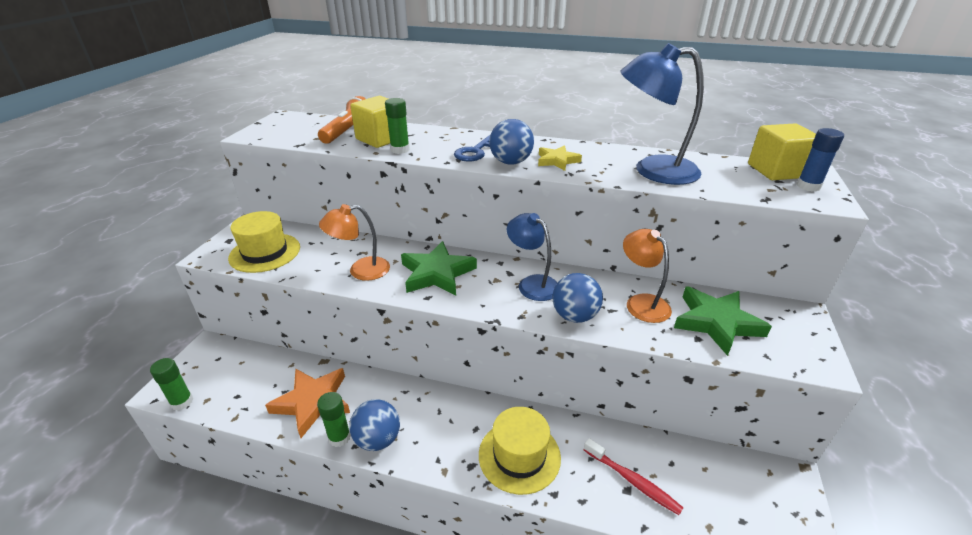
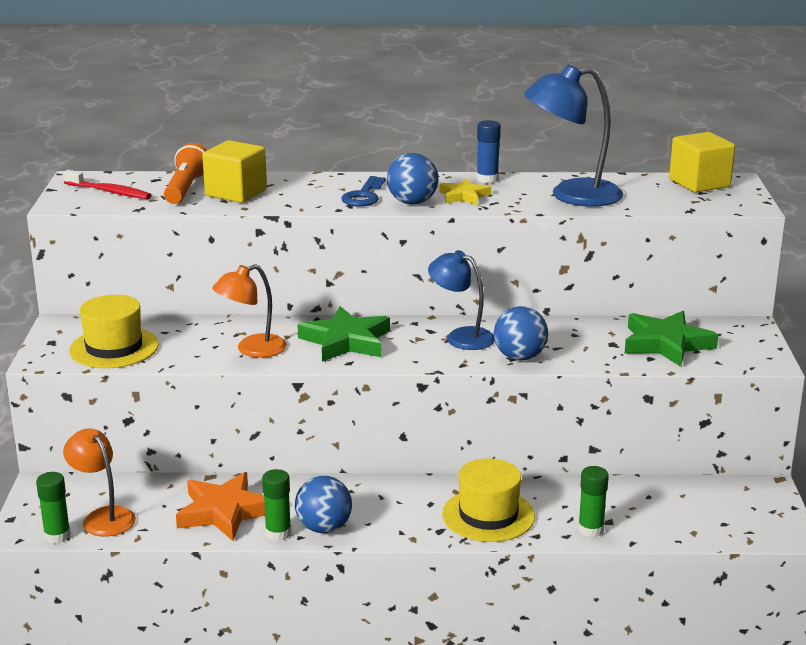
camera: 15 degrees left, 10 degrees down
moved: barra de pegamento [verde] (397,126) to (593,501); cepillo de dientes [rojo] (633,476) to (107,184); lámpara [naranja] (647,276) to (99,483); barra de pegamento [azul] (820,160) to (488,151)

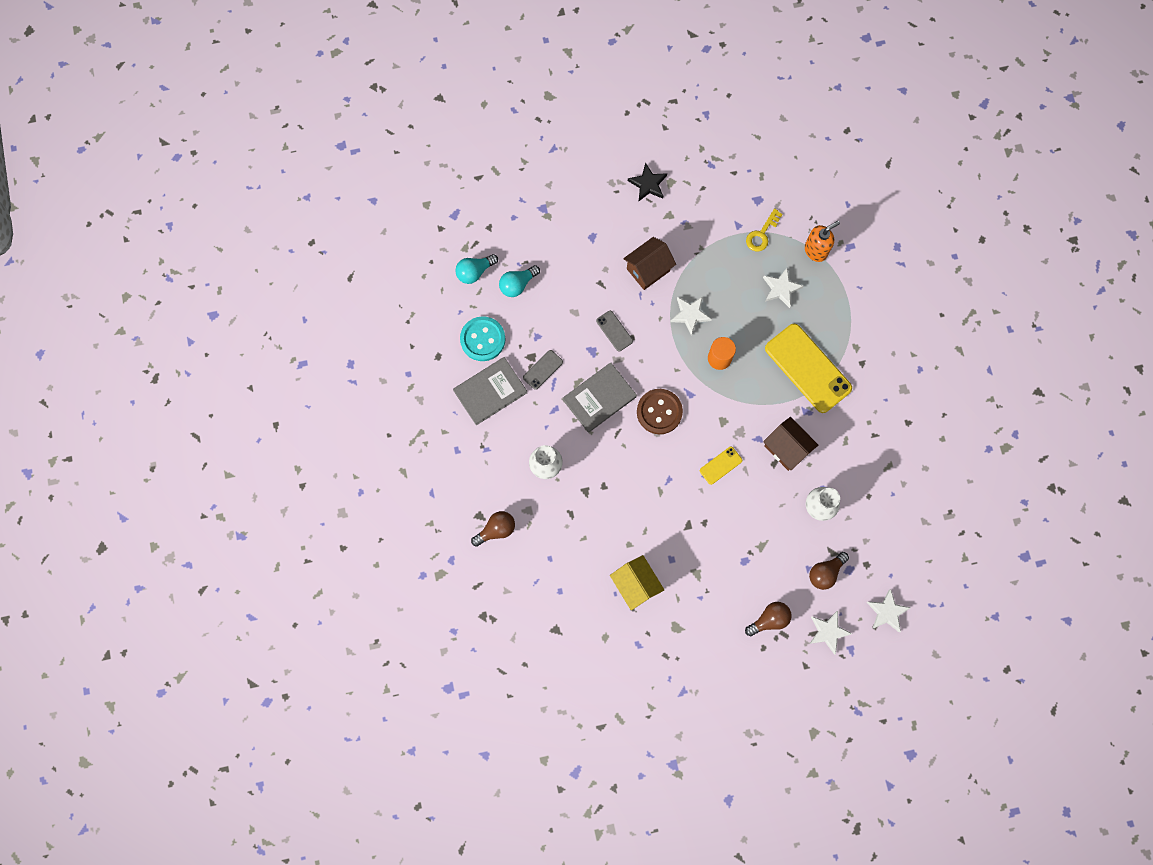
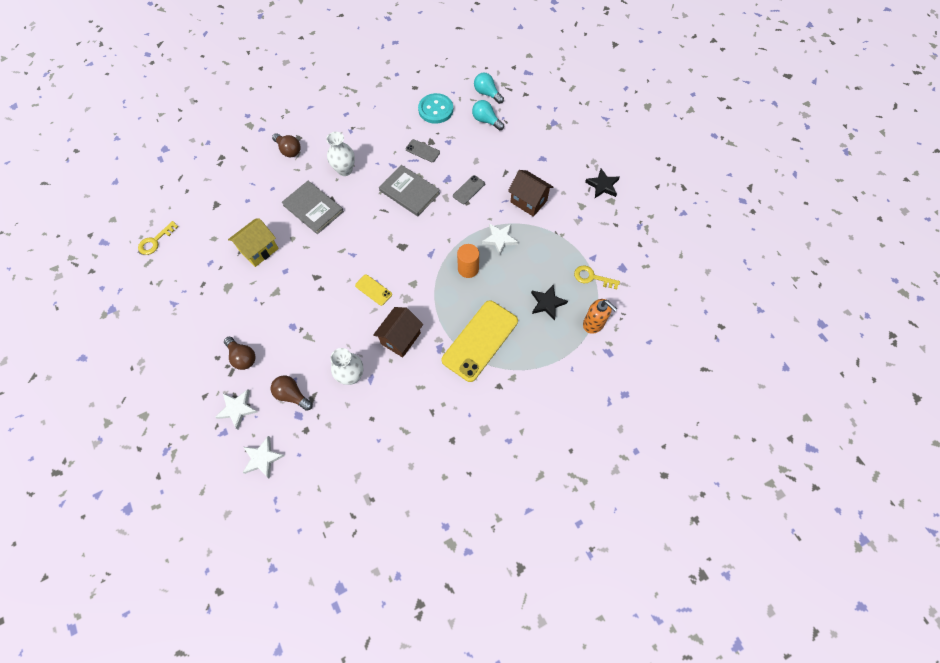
camera: 75 degrees right, 10 degrees down
removed: botón [marrón] (660,411)
added: llave [amarillo] (158,238)
moved: libro [gris] (490,391) to (312,207)
recoloured: estrella [blanco] (783,288) to estrella [negro] (549,303)

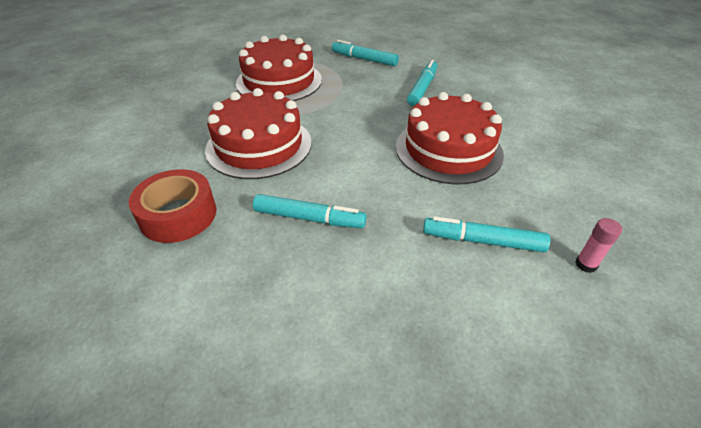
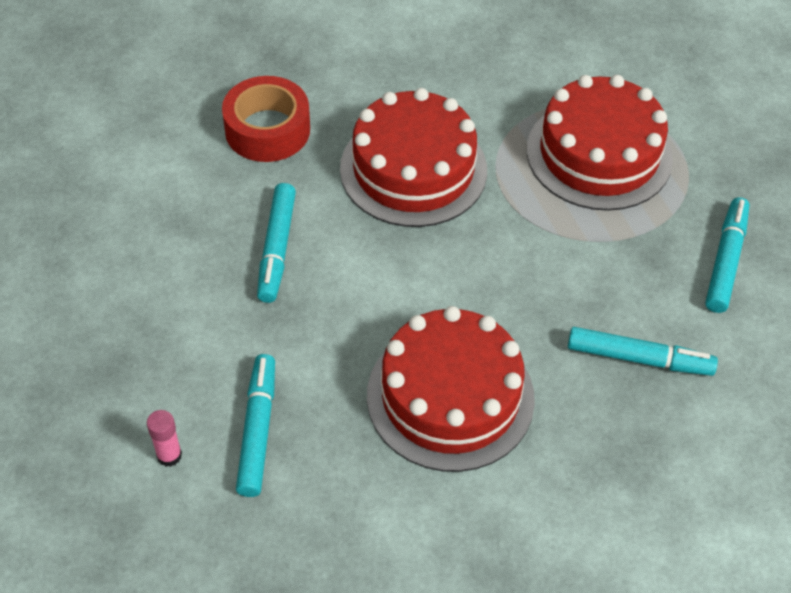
camera: 80 degrees right, 10 degrees up
moved: barra de pegamento [rosa] (598,245) to (164,438)

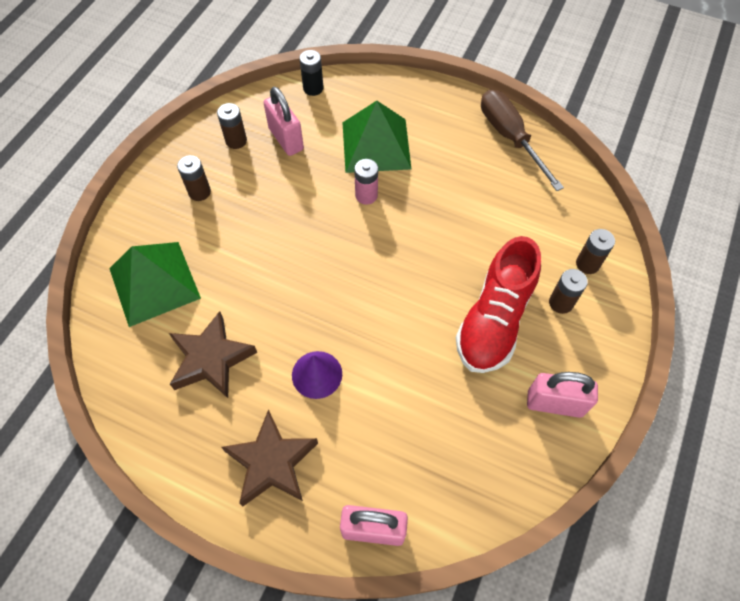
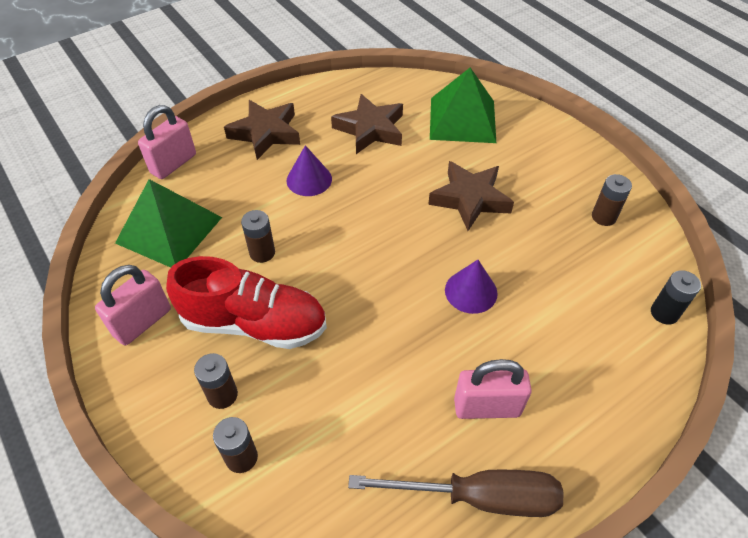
camera: 120 degrees right, 10 degrees down
added: estrella [marrón] (471,196)
moved: pila [marrón] (194,178) to (258,236); candado [rosa] (283,121) to (493,389); pirámide [verde] (376,137) to (168,223)
replaced: pila [rosa] (366,182) to cono [morado] (471,287)
turned: zapato [rojo] (498,304) = (246,302) 135 degrees clockwise

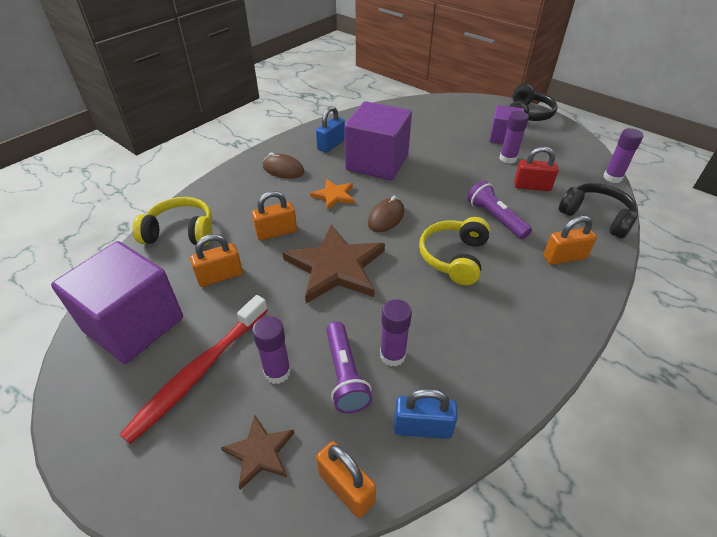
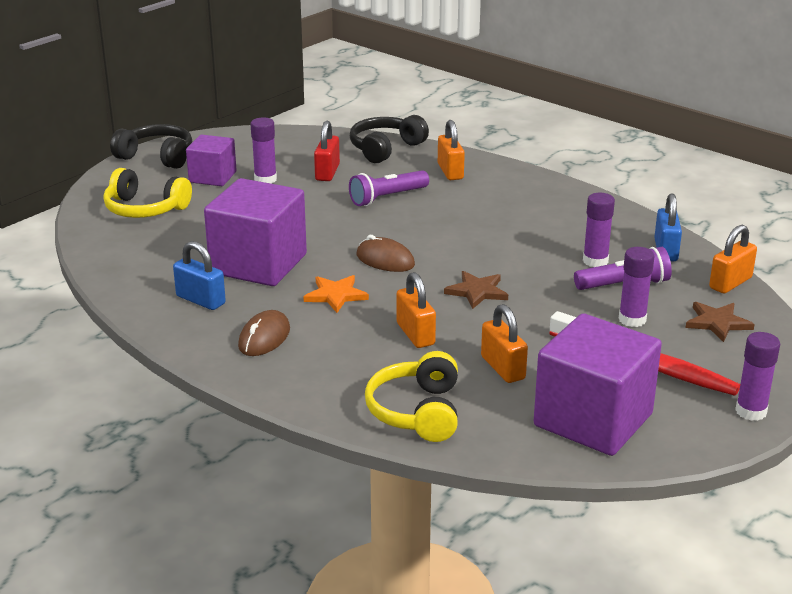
camera: 90 degrees left, 15 degrees down
moved: auriculares [amarillo] (455,251) to (147,193); barra de pegamento [morado] (623,155) to (757,376)
resized: estrella [marrón] (333,263) = (476,290) x0.51

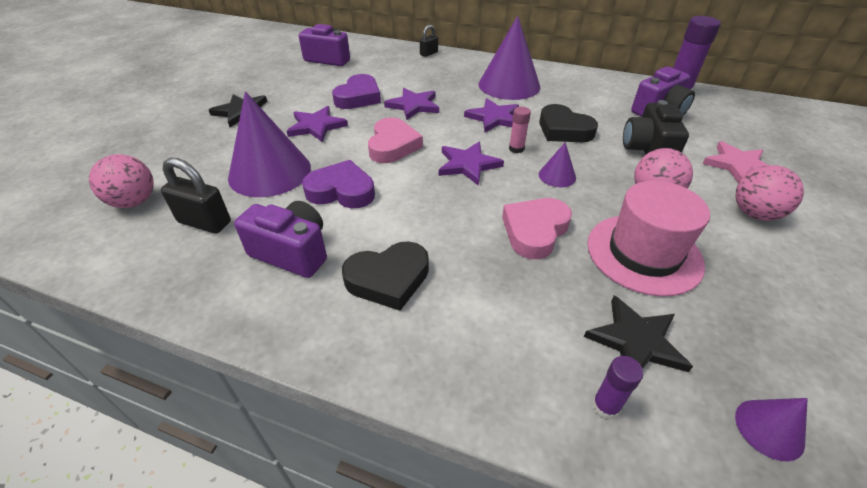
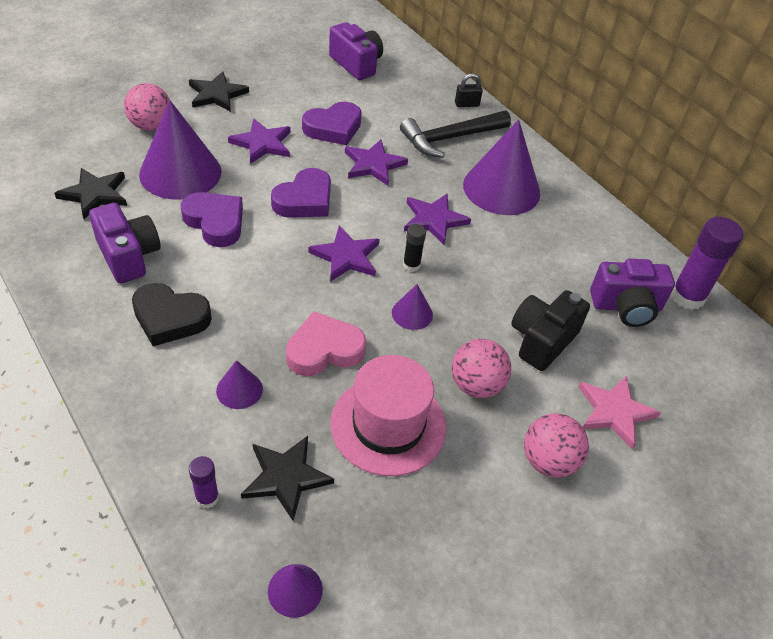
camera: 30 degrees right, 5 degrees up
removed: corazón [negro] (568,123)
added: cono [morado] (239,384); martillo [negro] (455,134)
moved: pelota [rosa] (121,181) to (147,107)
replaced: candado [negro] (196,196) to estrella [negro] (90,193)
recoloured: corazón [rosa] (395,140) to corazón [morado] (301,193); barra de pegamento [rosa] (520,130) to barra de pegamento [negro] (414,248)

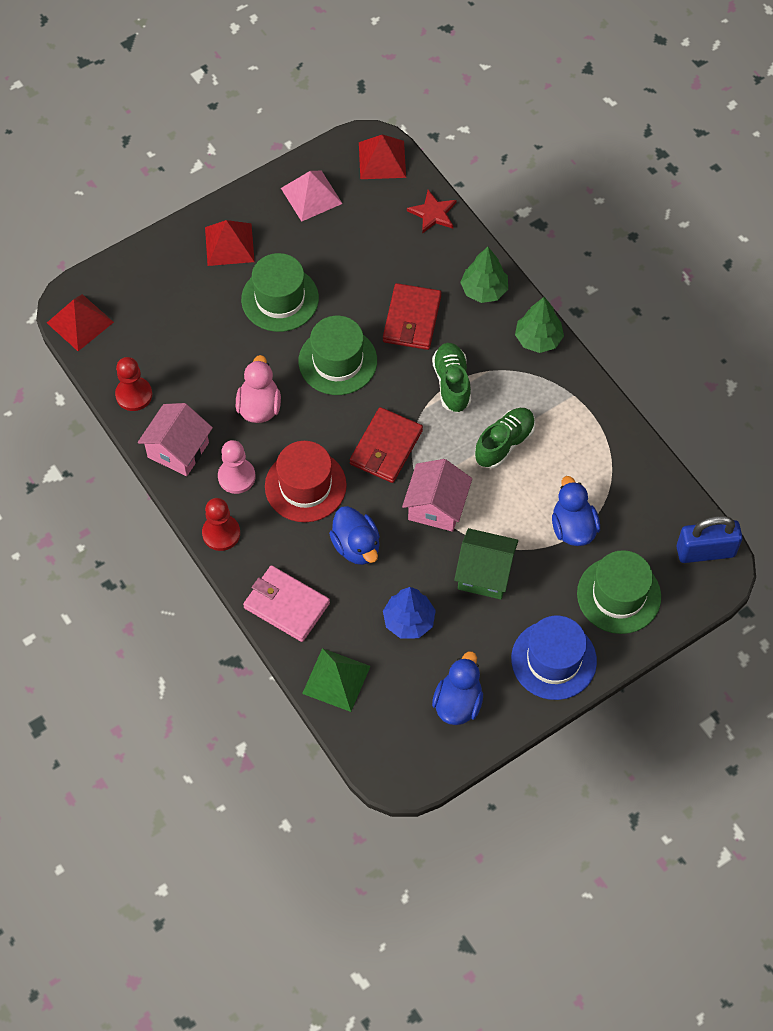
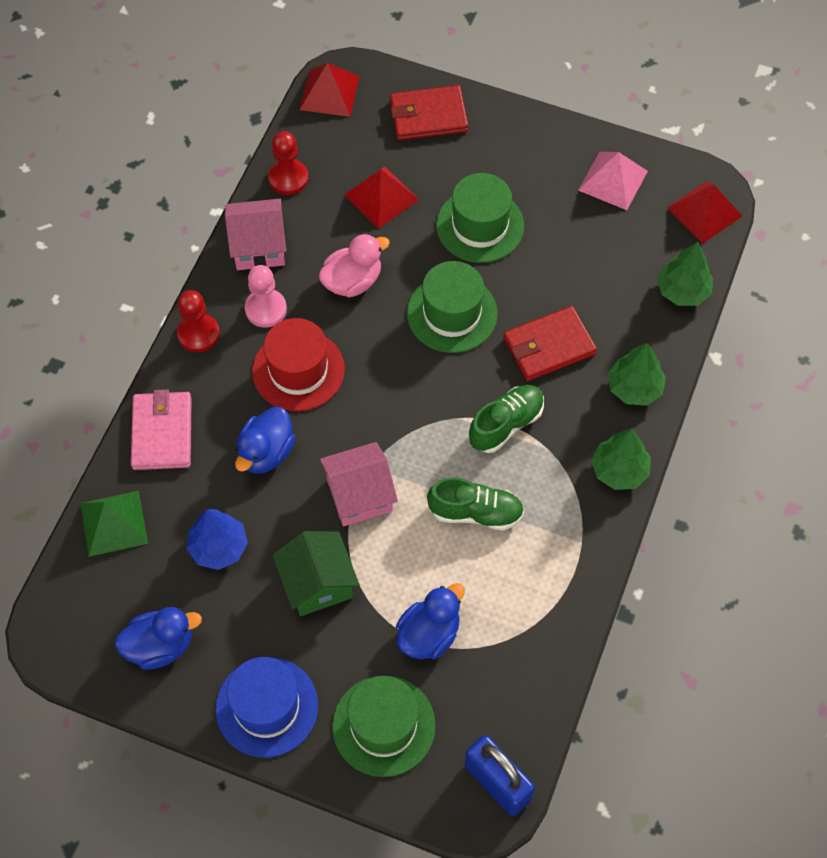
camera: 55 degrees right, 0 degrees up
moved: pirámide [rojo] (230,243) to (382,198); cartera [rojo] (386,445) to (429,112)
replaced: estrella [rojo] (431,212) to árbol [verde] (685,274)

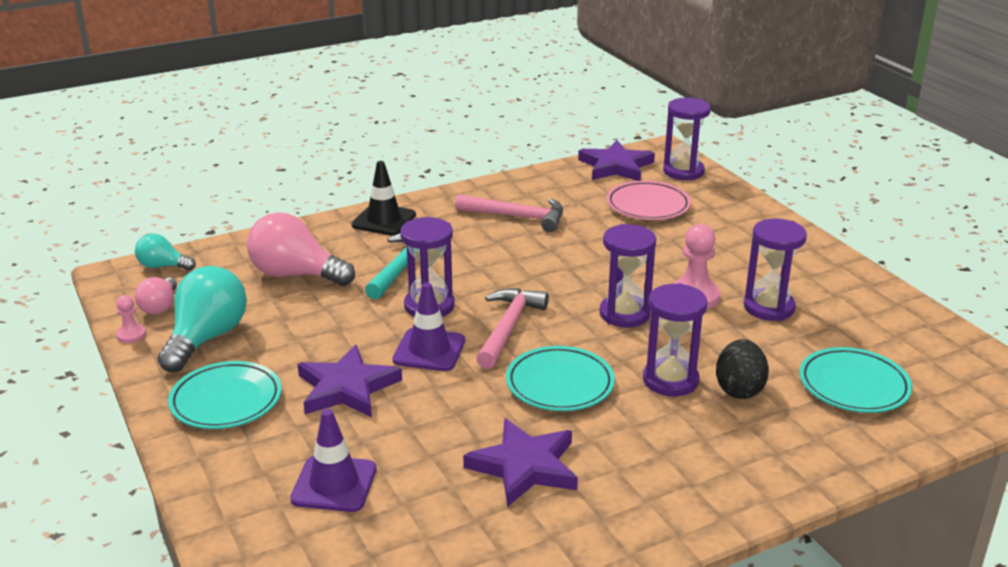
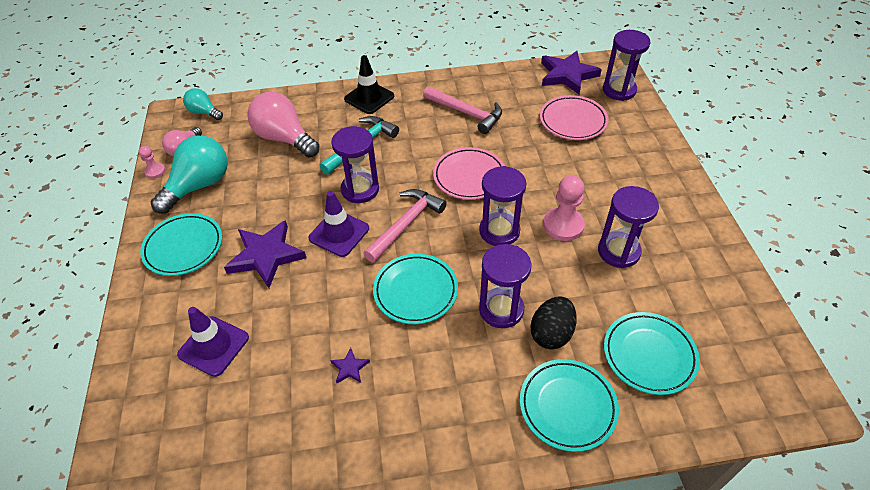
camera: 20 degrees right, 20 degrees up
added: plato [rosa] (469,173); plato [turquesa] (569,405)
resized: estrella [morado] (520,462) = (350,365) x0.44

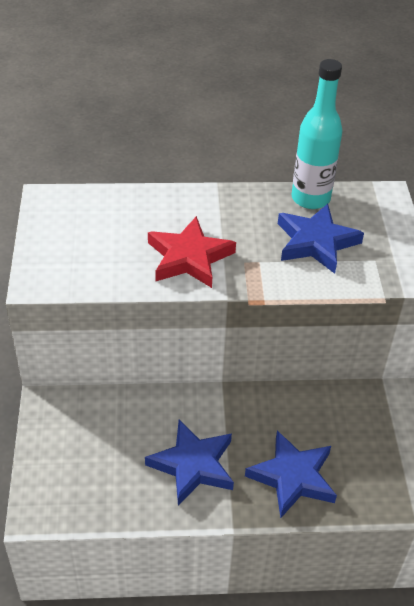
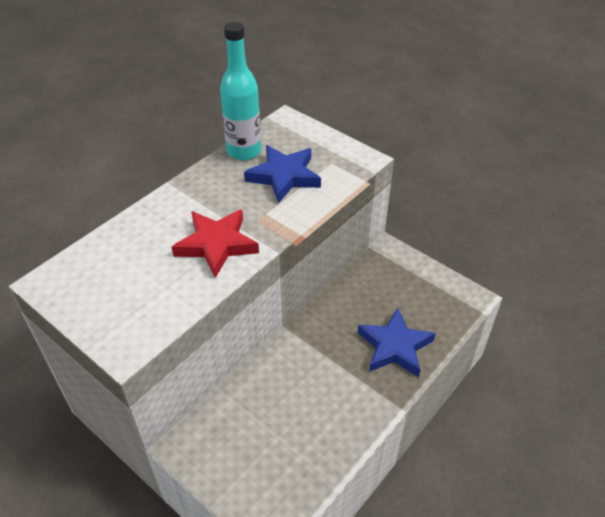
camera: 45 degrees left, 0 degrees up
removed: estrella [azul] (189,463)

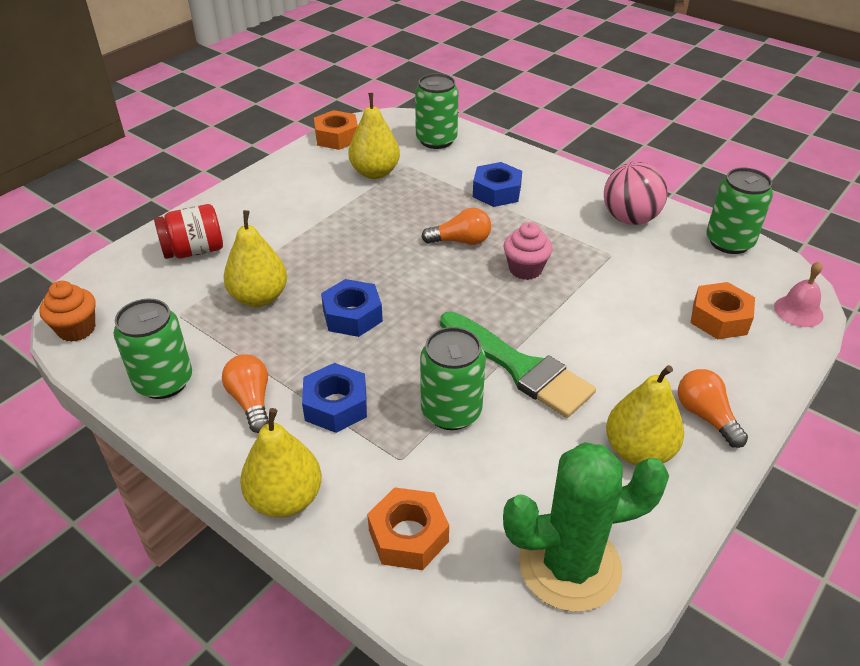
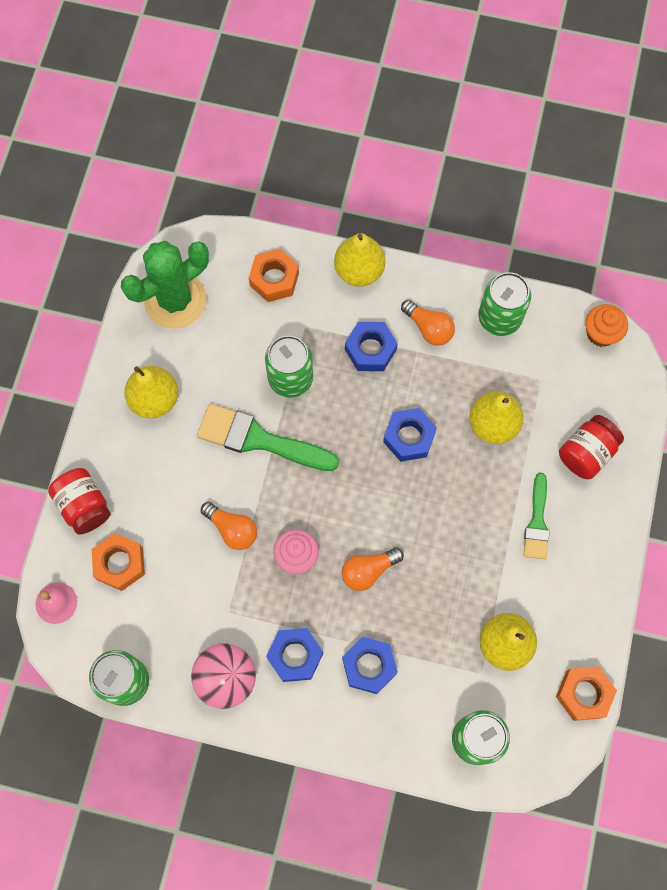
camera: 155 degrees right, 30 degrees up
added: tarro [rojo] (79,501); tuerca [azul] (294,655); pincel [verde] (536,516)
moved: bombilla [naranja] (713,408) to (229,526)

